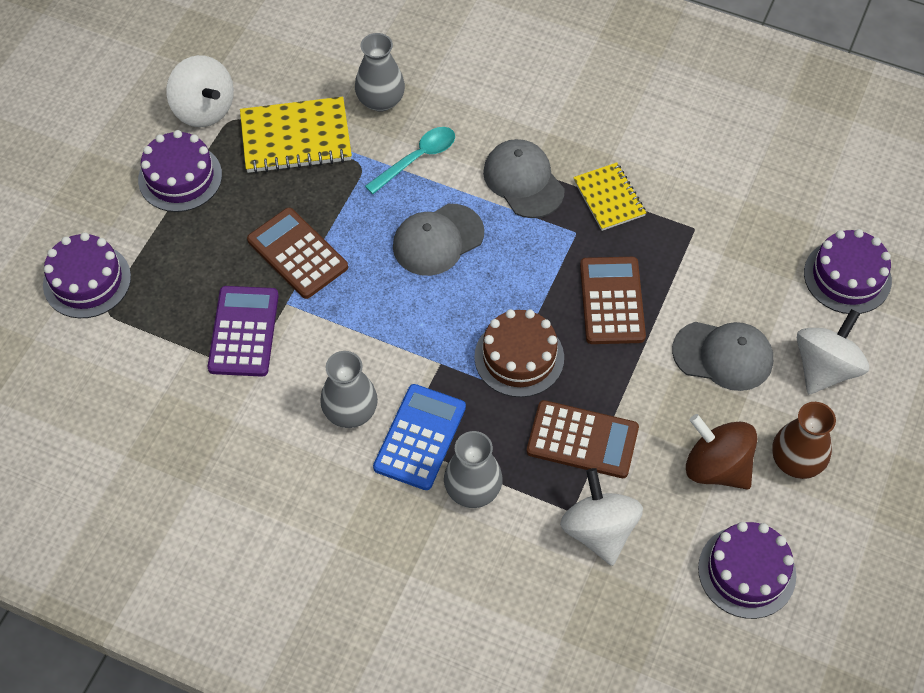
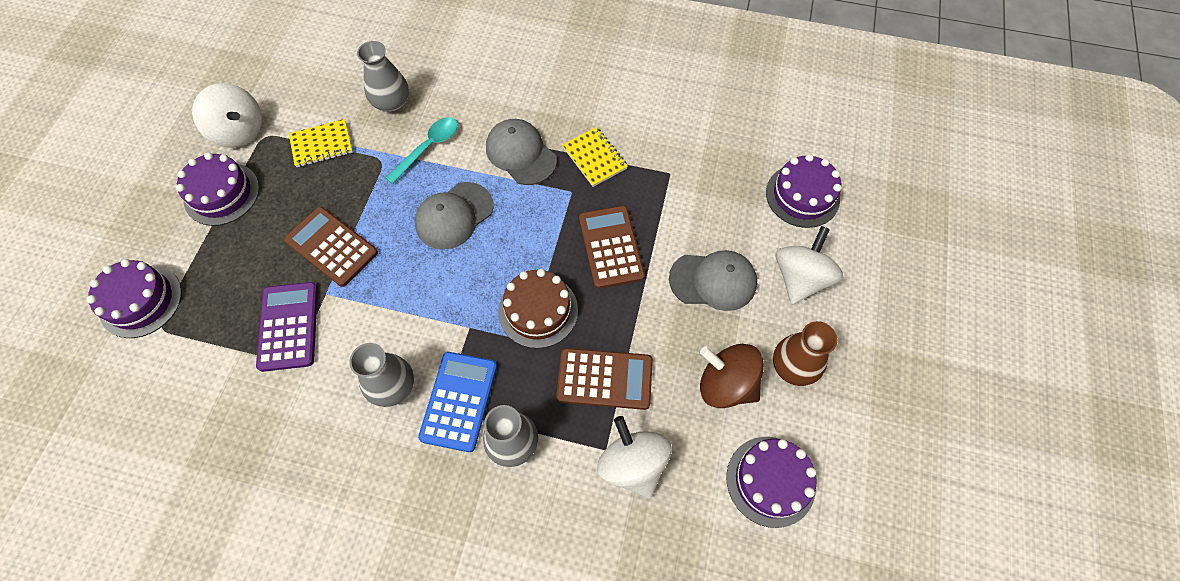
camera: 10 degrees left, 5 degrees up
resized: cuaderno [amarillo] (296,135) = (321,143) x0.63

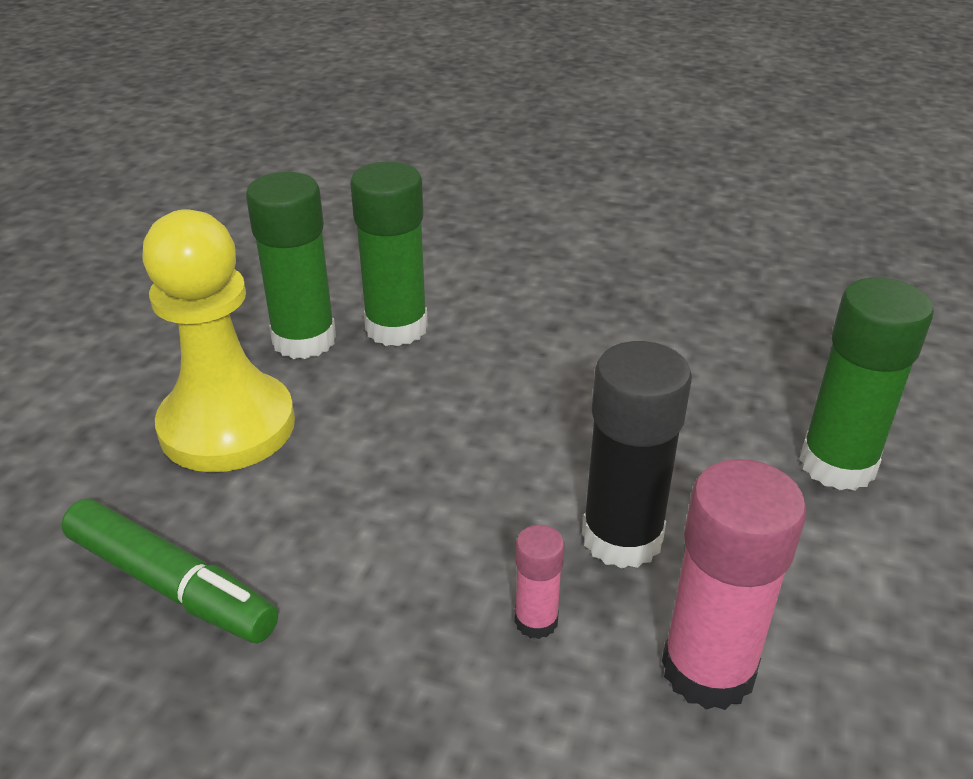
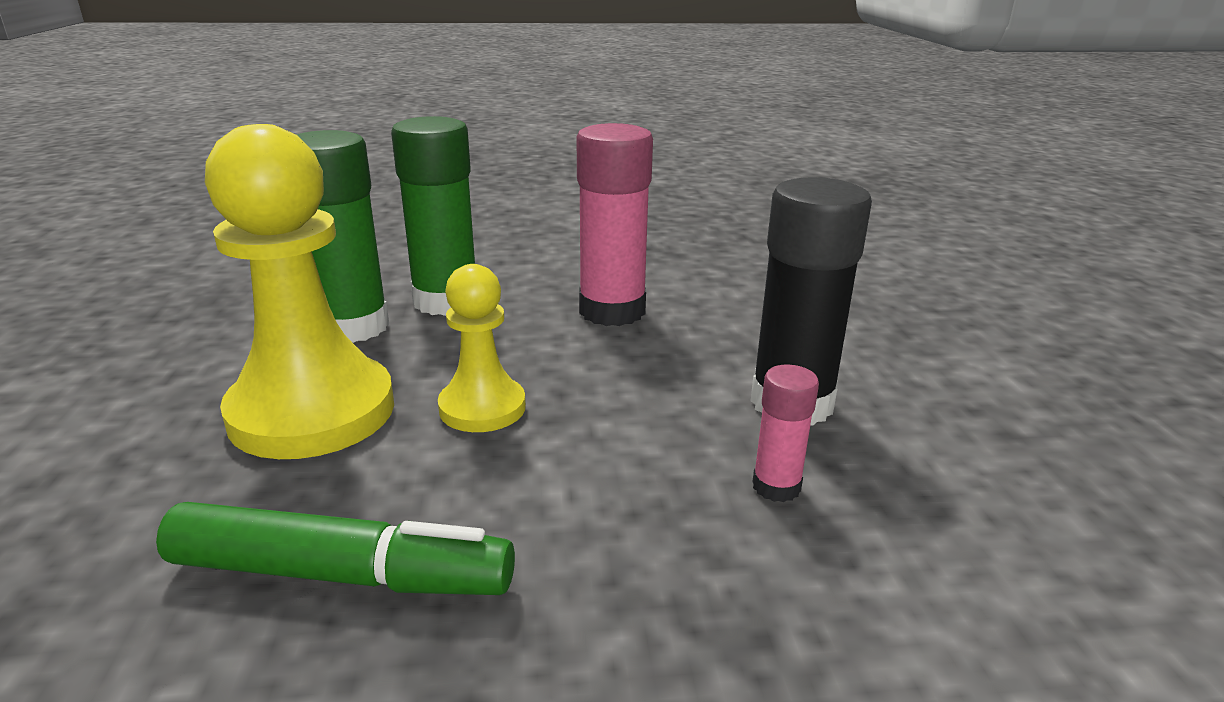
camera: 25 degrees left, 10 degrees down
removed: barra de pegamento [verde] (866,384)
added: peón [amarillo] (482,348)
moved: barra de pegamento [rosa] (734,584) to (615,224)

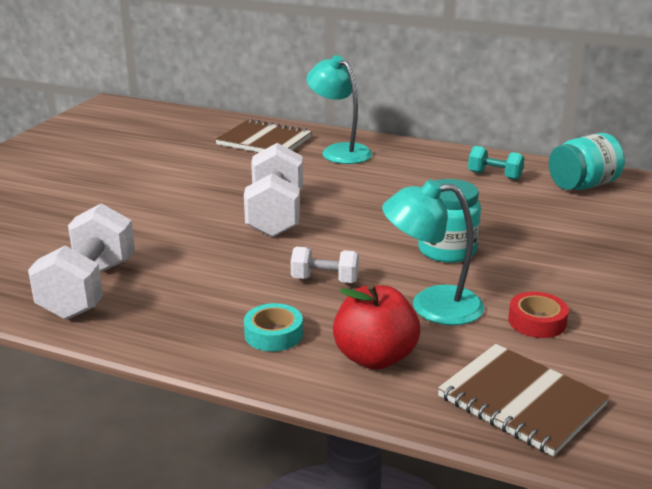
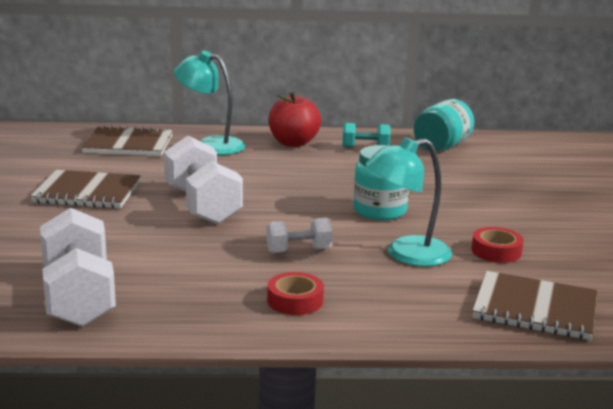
camera: 25 degrees left, 5 degrees down
added: cuaderno [marrón] (85,189)
moved: manzana [rojo] (376,327) to (294,119)
recoloured: cinta adhesiva [turquesa] (273,327) to cinta adhesiva [rojo] (295,293)

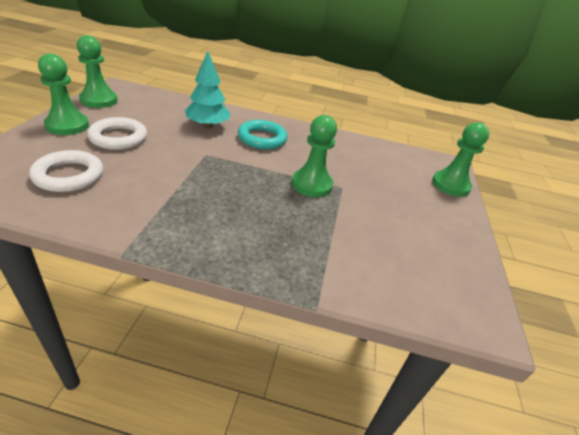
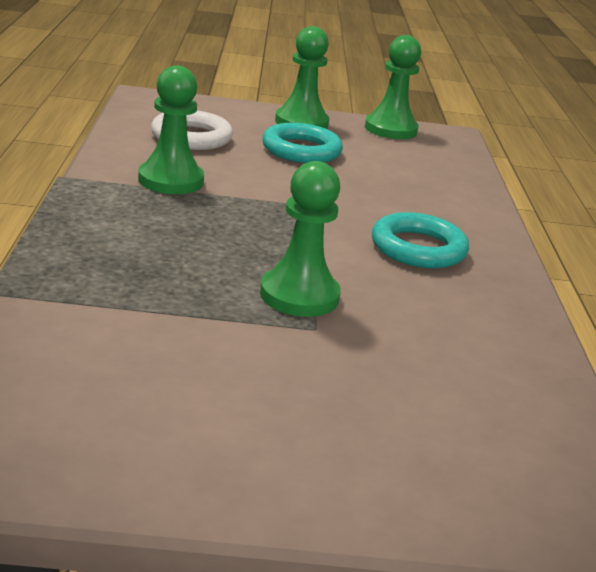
camera: 80 degrees right, 10 degrees down
removed: árbol [turquesa] (207,89)
moved: peón [verde] (460,159) to (171,129)
recoloured: anillo [blanco] (117,133) to anillo [turquesa] (302,143)

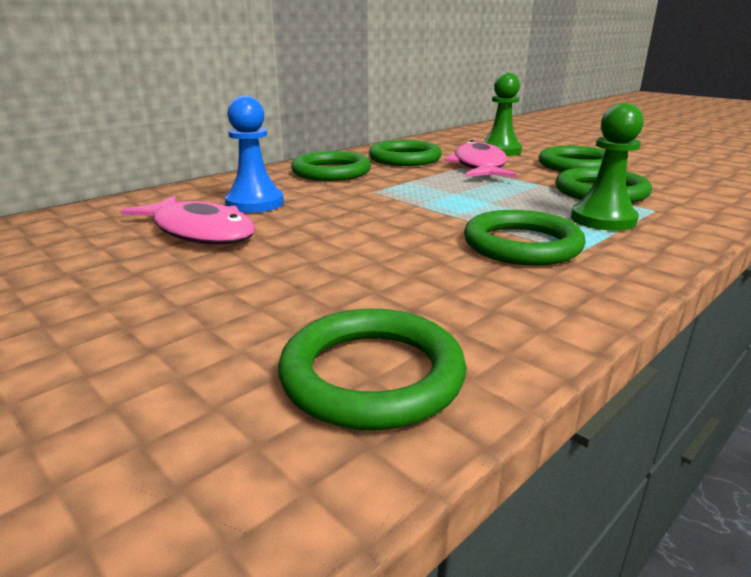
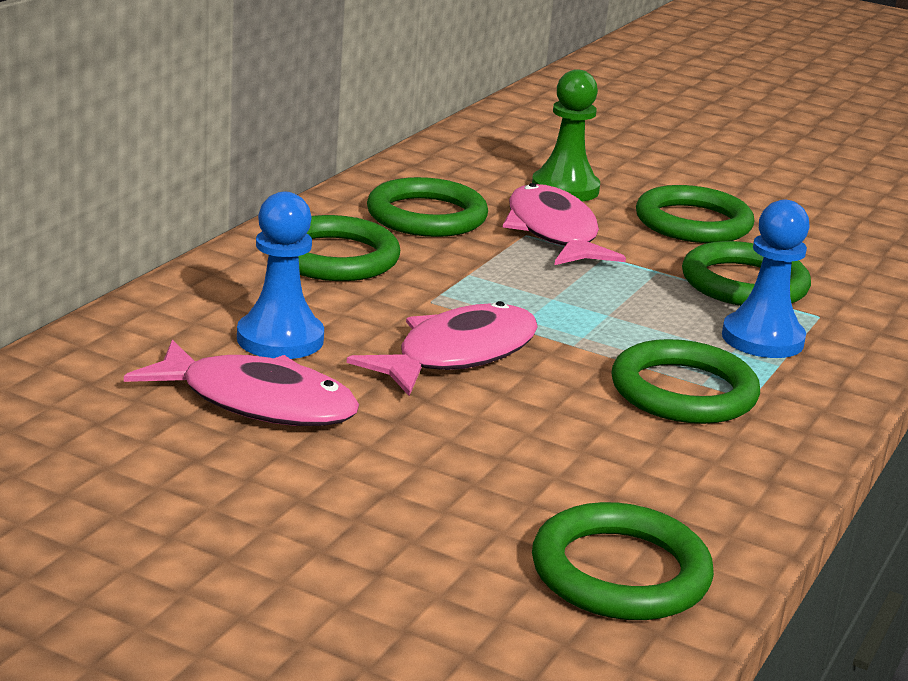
camera: 20 degrees left, 0 degrees up
added: pez [rosa] (442,348)
recoloured: peón [verde] (607,167) to peón [azul] (766,279)

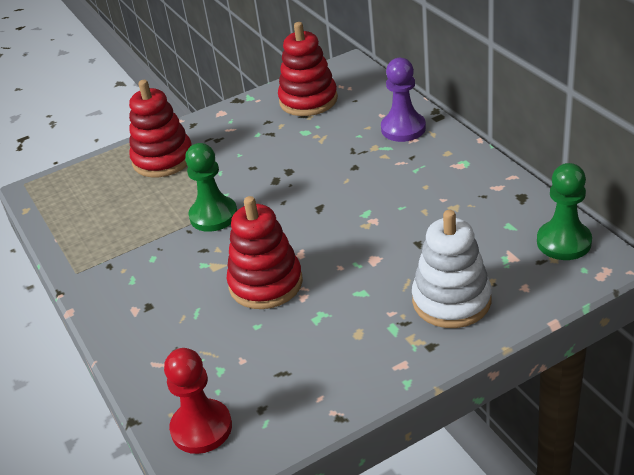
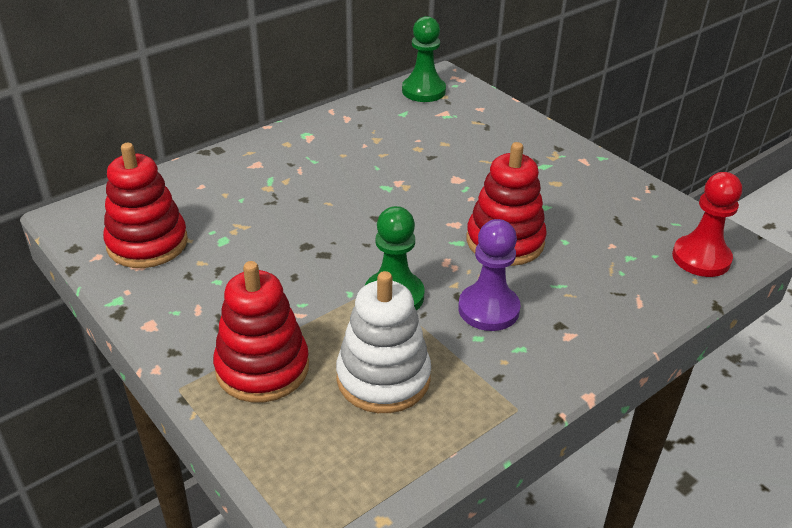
camera: 105 degrees left, 0 degrees up
moved: peón [morado] (403,100) to (489,275); juguete apilable [blanco] (452,269) to (383,342)

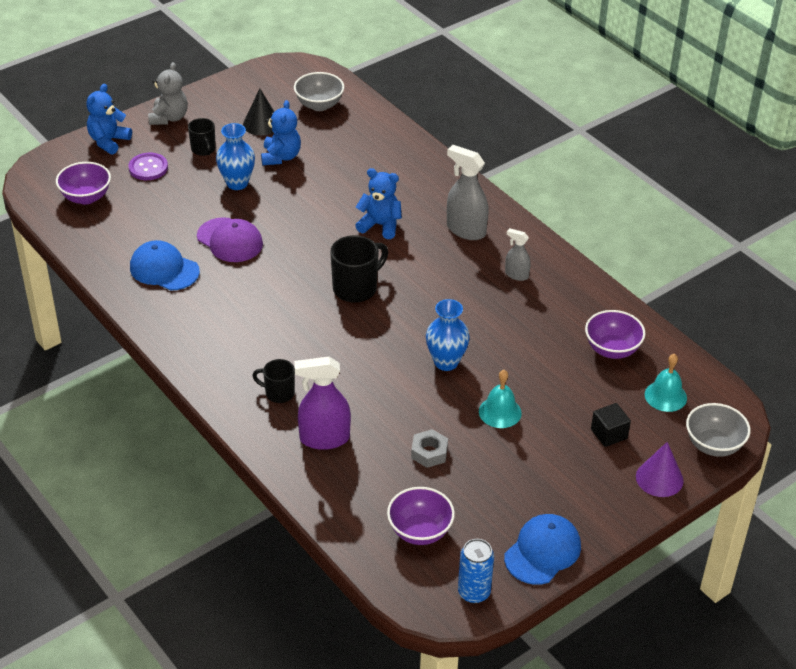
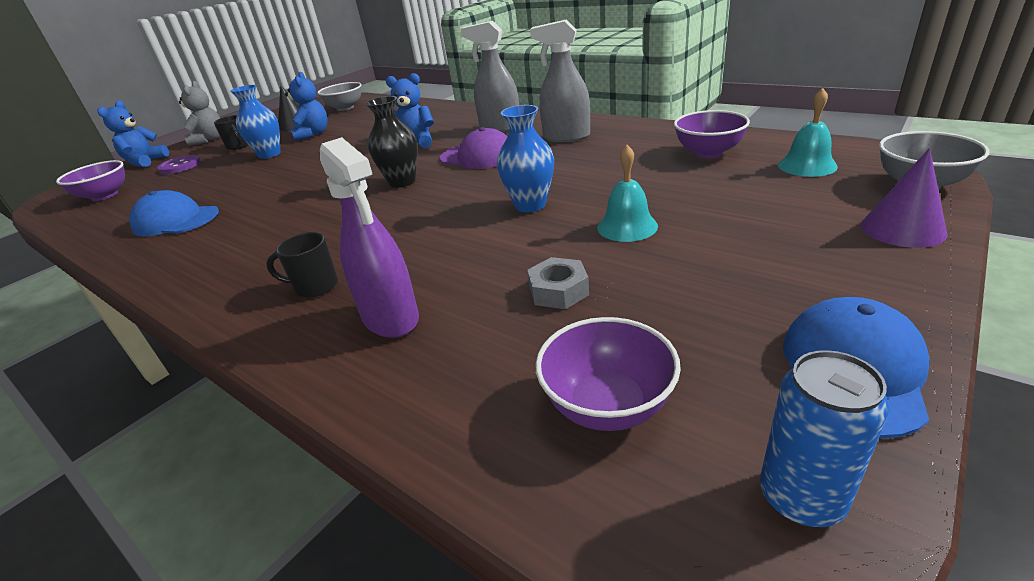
camera: 10 degrees left, 10 degrees down
removed: cubo [negro] (611,425)
moved: gorra [morado] (230,239) to (473,148)
replaced: taza [negro] (359,269) to florero [negro] (391,142)
turned: pulverizador [morado] (322,403) = (369,237) 105 degrees counterclockwise
resized: pulverizador [gris] (518,254) = (560,81) x1.79

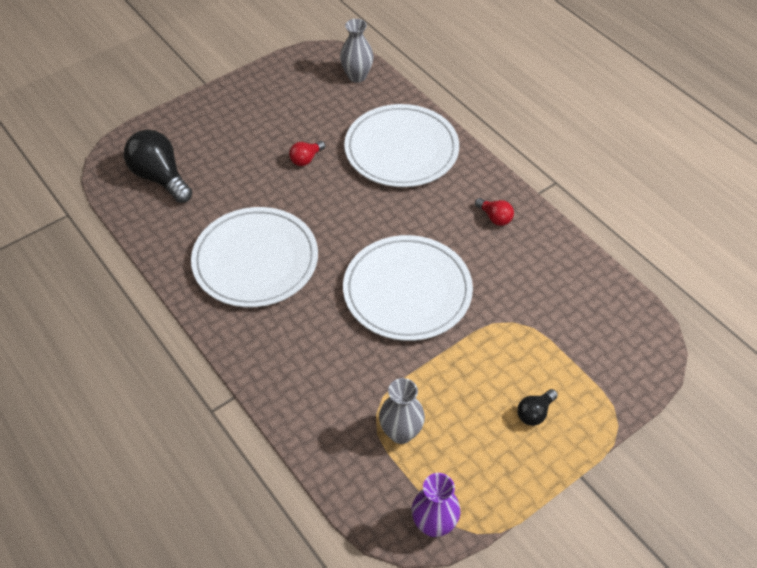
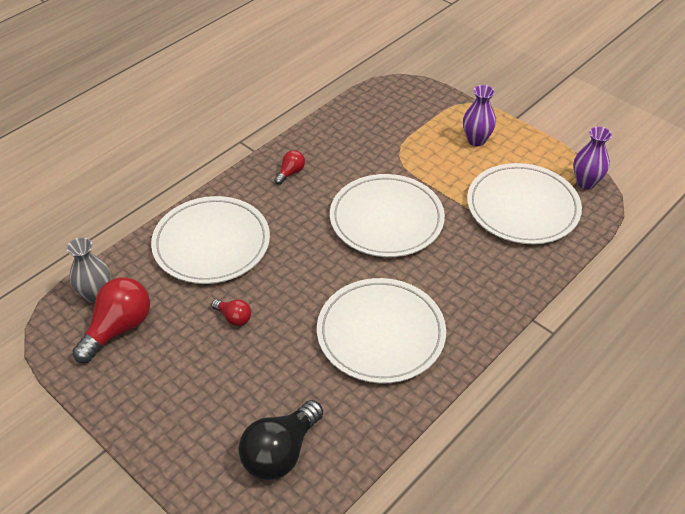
camera: 100 degrees left, 5 degrees down
added: bombilla [rojo] (111,320)
replaced: florero [gris] (402,411) to plato [blanco] (524,203); bombilla [negro] (537,407) to florero [morado] (479,115)

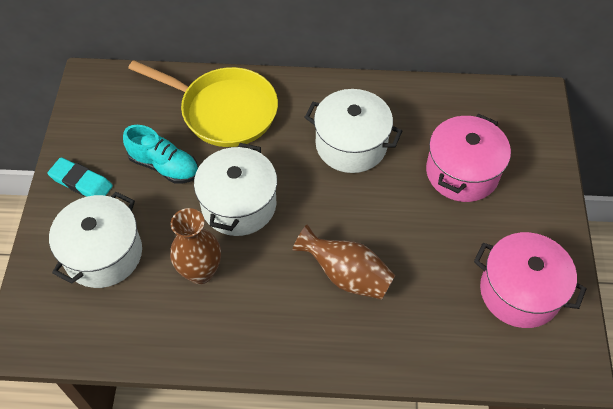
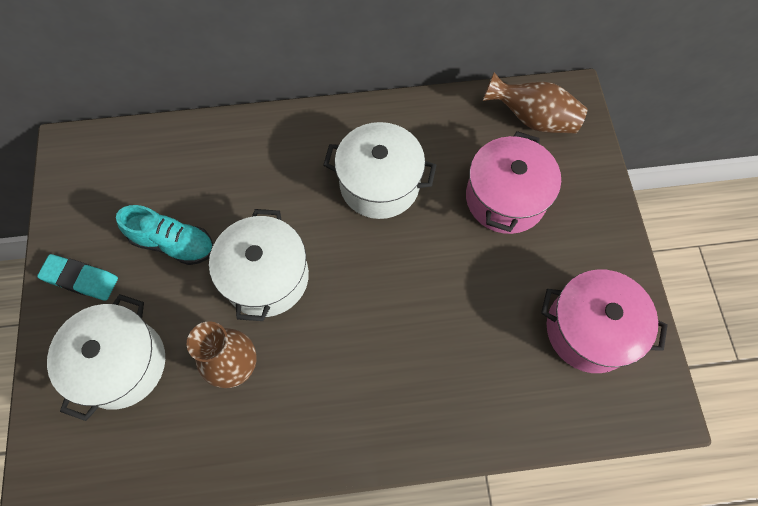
camera: 10 degrees left, 10 degrees up
removed: sartén [amarillo] (203,103)
moved: florero [marrón] (344,261) to (535,103)

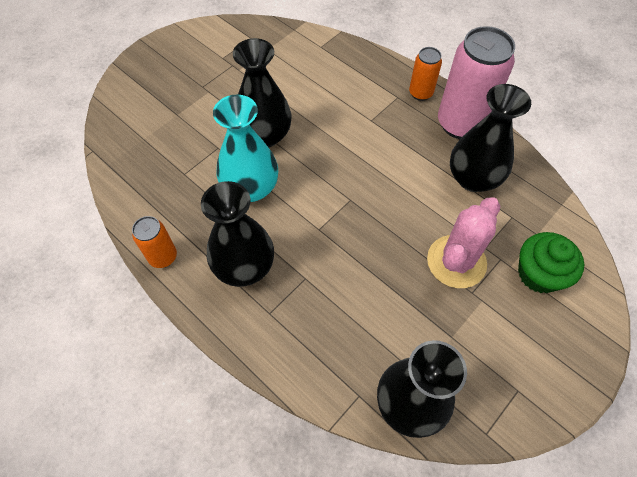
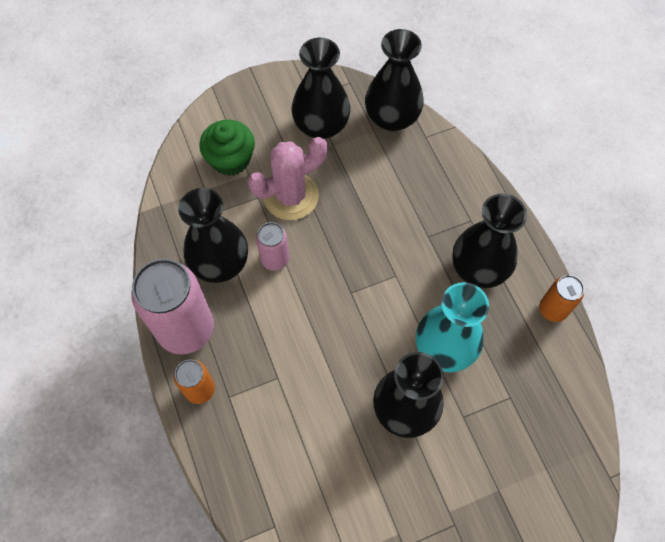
camera: 155 degrees left, 5 degrees up
added: lata [rosa] (272,246); florero [negro] (321,88)

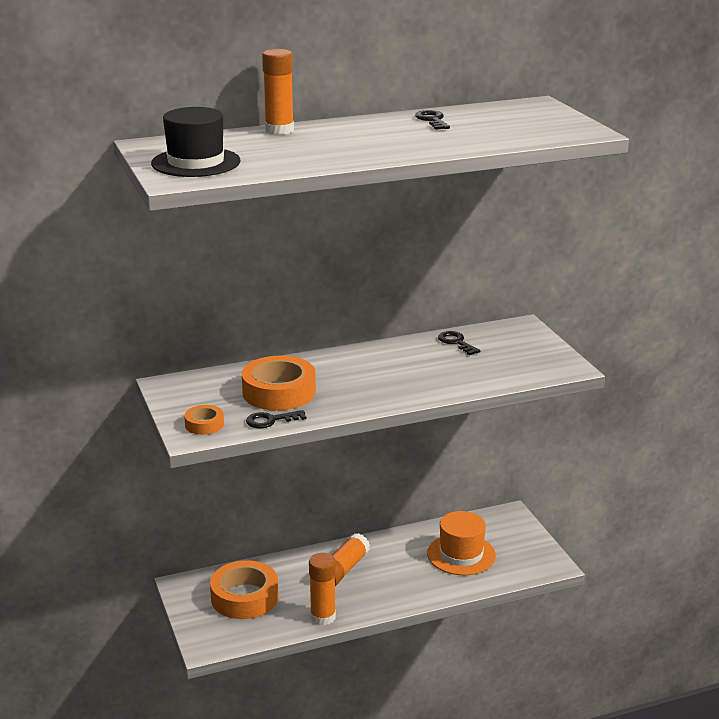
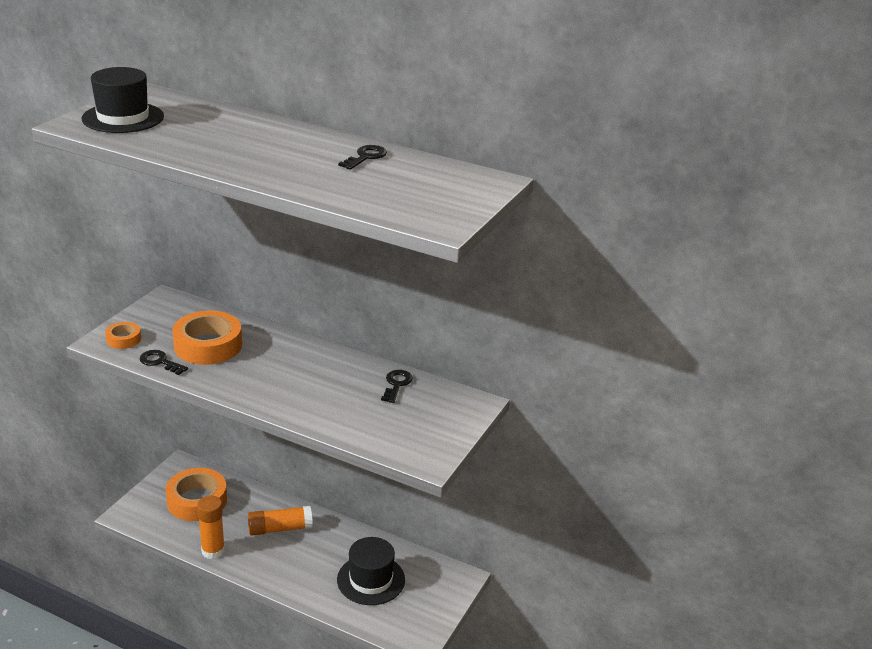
camera: 45 degrees right, 5 degrees up
removed: barra de pegamento [naranja] (278,92)
recoloured: sombrero [naranja] (461,543) to sombrero [negro] (371,571)

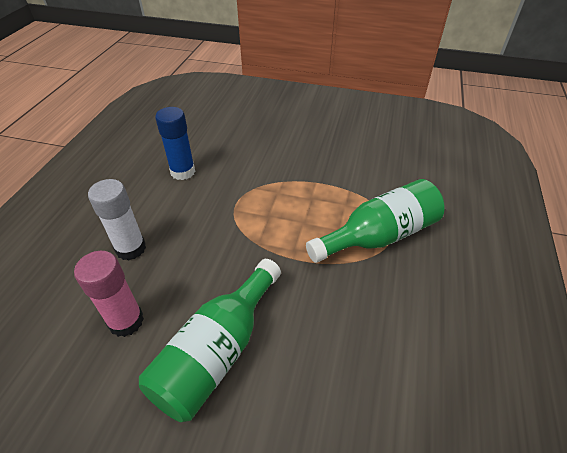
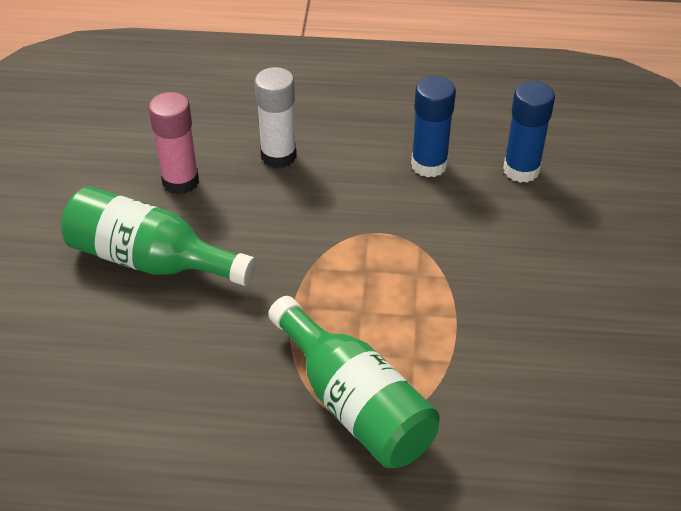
camera: 80 degrees right, 0 degrees up
added: barra de pegamento [azul] (529,132)

